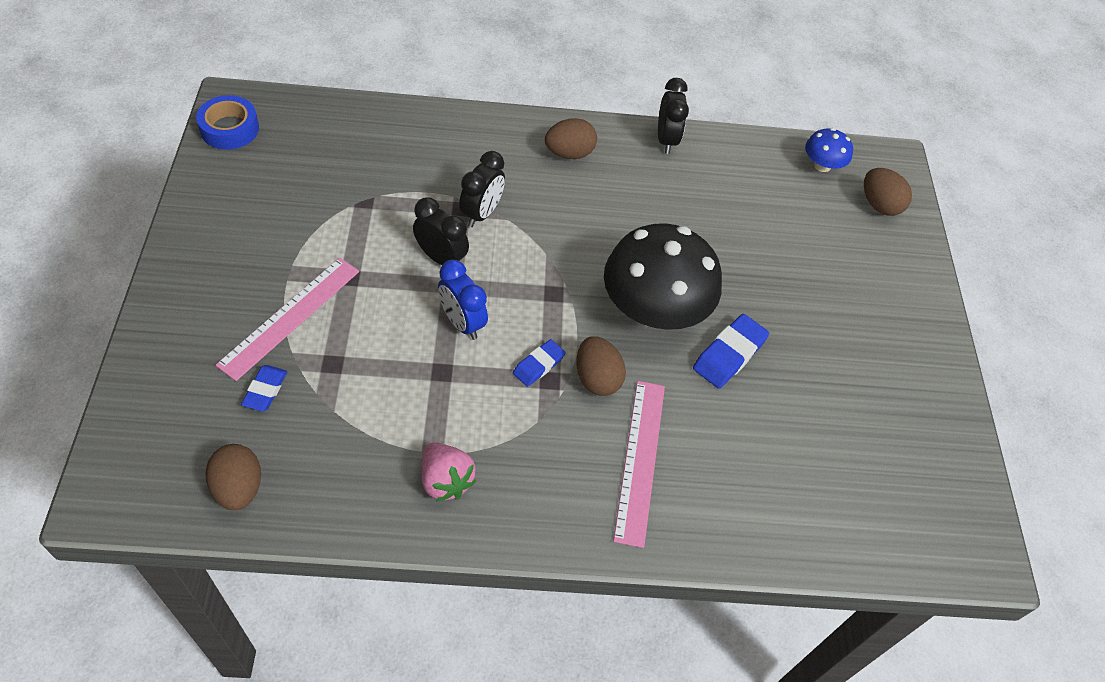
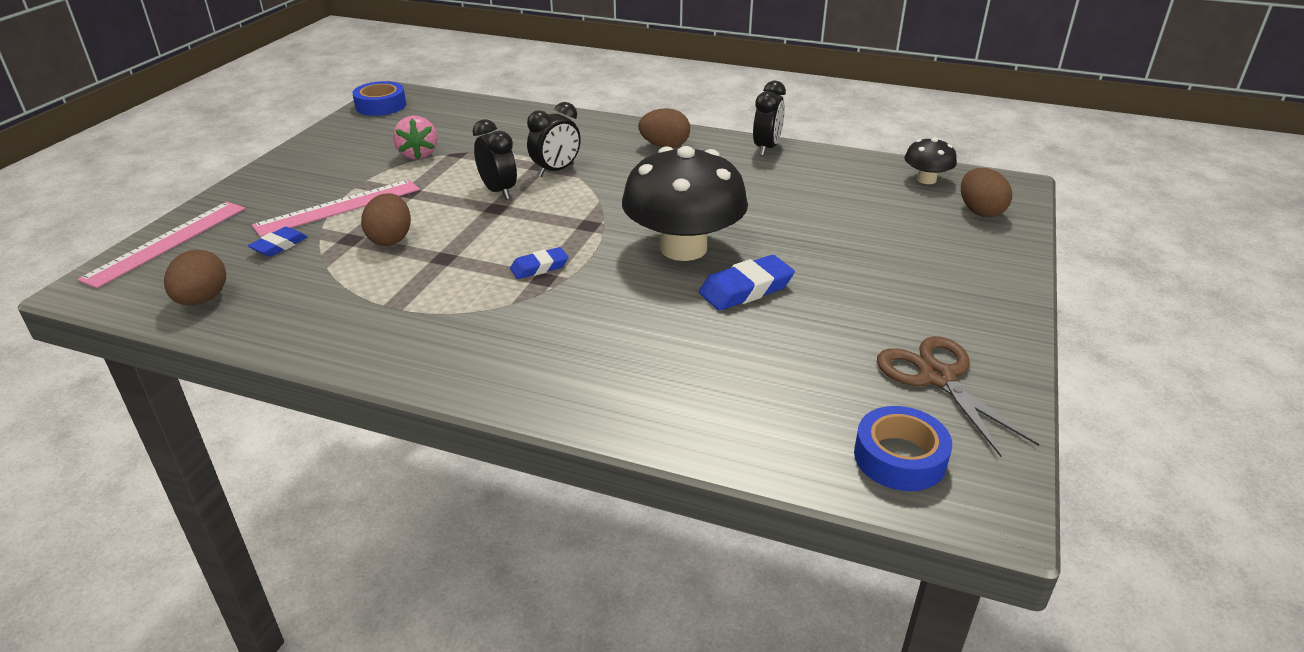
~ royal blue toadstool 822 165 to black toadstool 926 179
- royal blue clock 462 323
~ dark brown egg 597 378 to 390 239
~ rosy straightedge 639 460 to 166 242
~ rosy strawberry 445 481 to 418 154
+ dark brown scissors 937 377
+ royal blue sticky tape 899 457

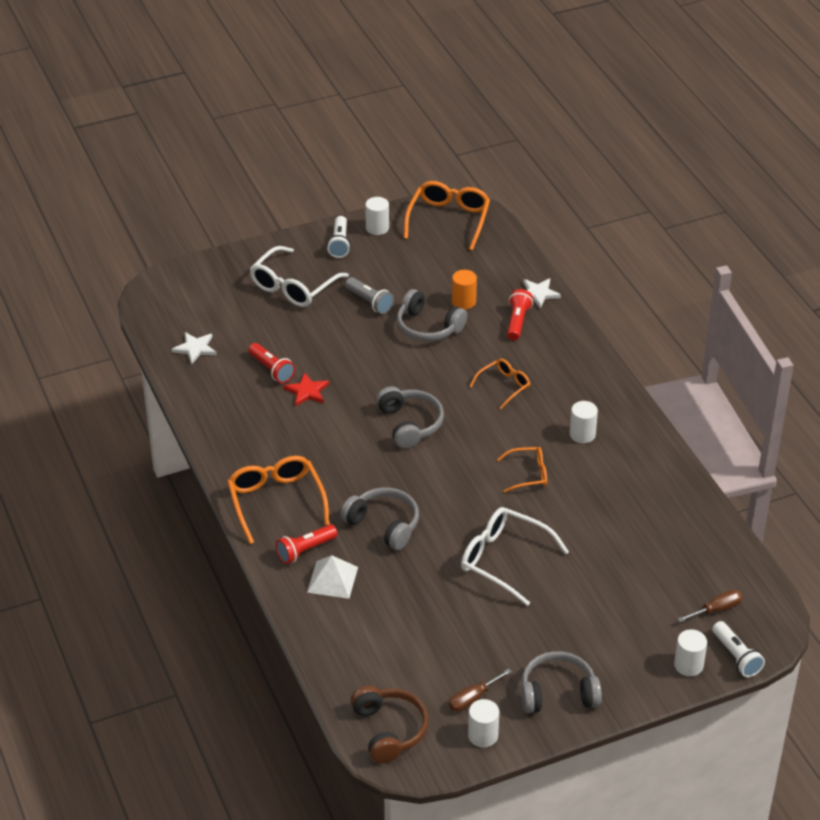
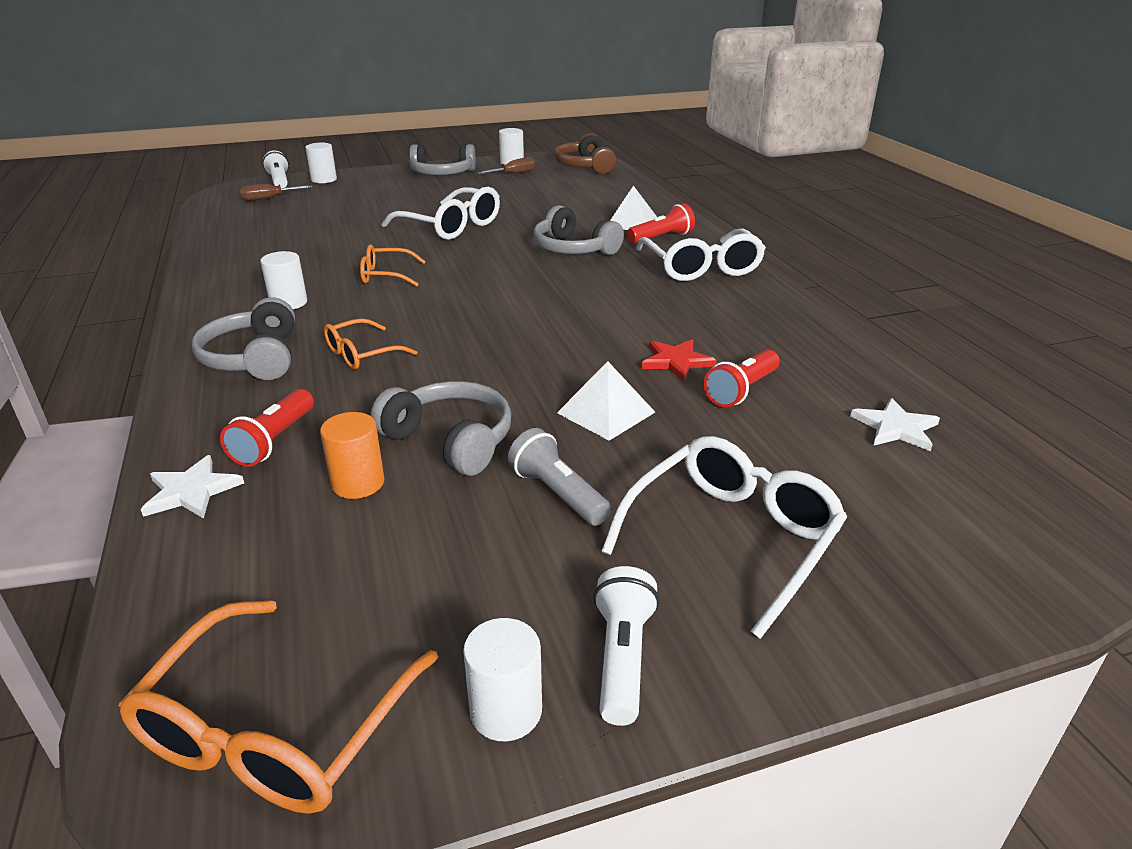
~ scarlet torch 271 370 = 741 390 105 degrees counterclockwise
~ ash-grey headset 410 424 to 254 358
~ bright orange spectacles 276 502 to white spectacles 701 267
+ white pyramid shape 606 412

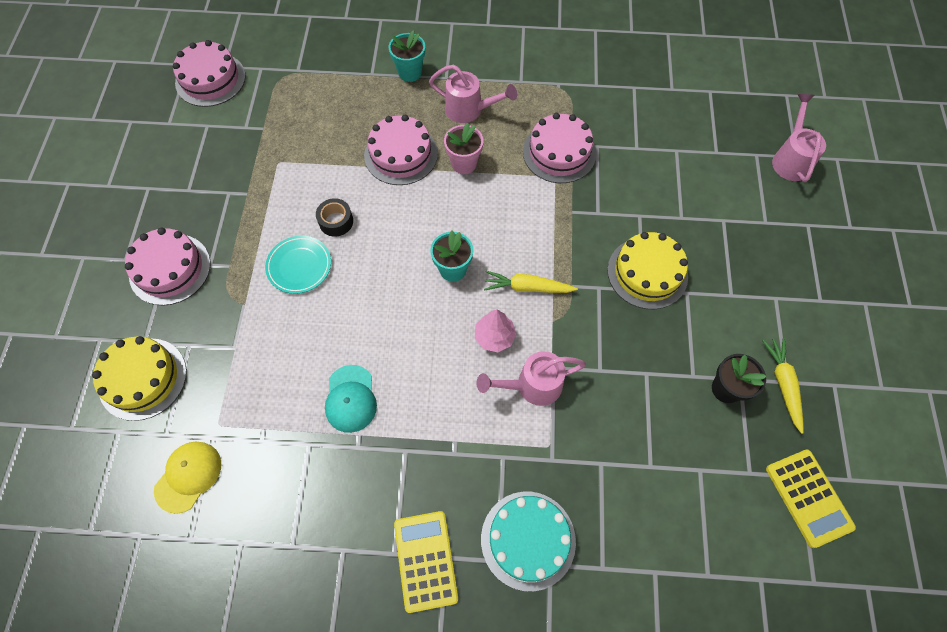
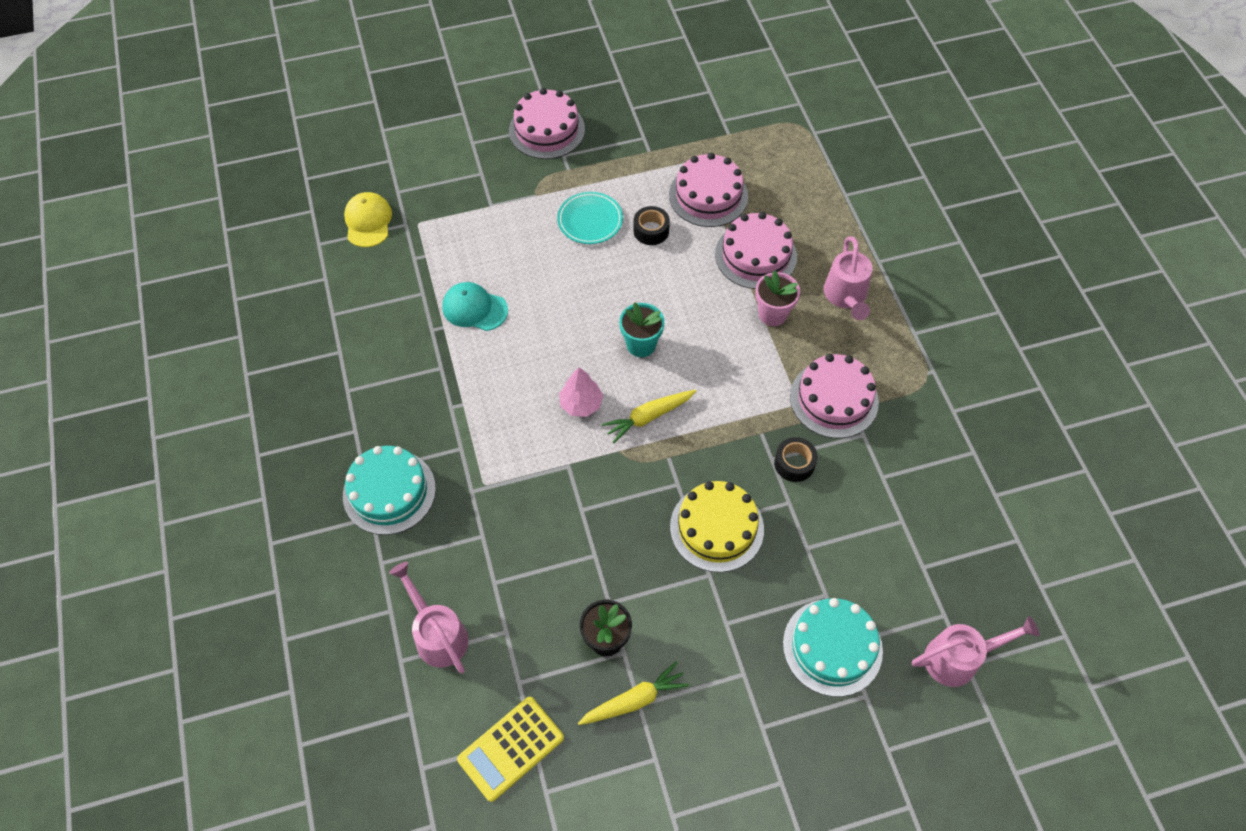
- teal potted plant 410 72
~ rosy layer cake 210 79 to 708 195
~ golden carrot 527 287 = 649 417 105 degrees counterclockwise
- golden layer cake 142 378
~ rosy watering can 532 385 to 438 634
~ teal baseball cap 351 399 = 474 308 45 degrees clockwise
~ golden baseball cap 188 476 = 368 221 105 degrees counterclockwise
- golden adding machine 425 560
+ black sticky tape 794 463
+ teal layer cake 832 647

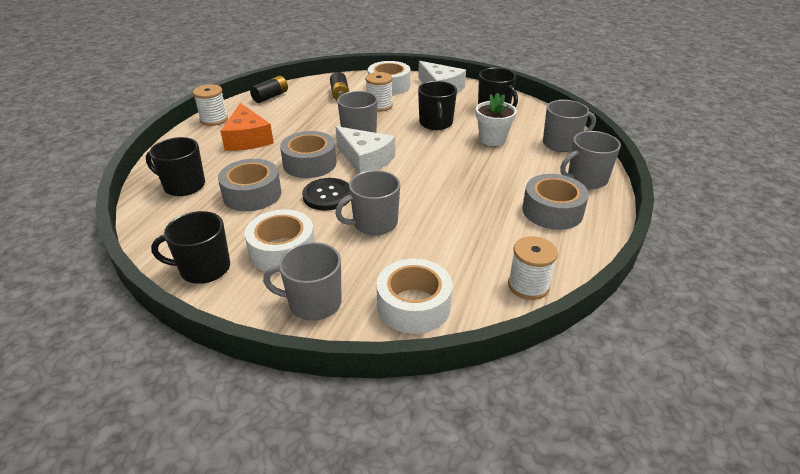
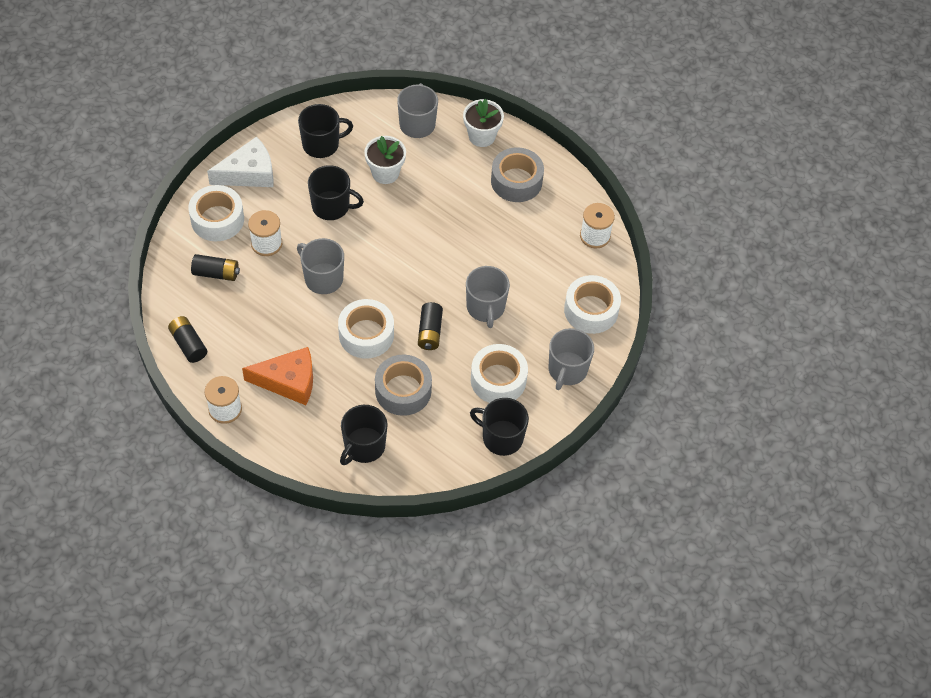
- white cheese wedge 365 160
~ ash-grey sticky tape 310 163 to white sticky tape 366 334
~ ash-grey mug 586 179 to white potted plant 482 136
~ black sewing button 327 195 to black AA battery 430 332
~ black mug 203 269 = 501 437 105 degrees clockwise

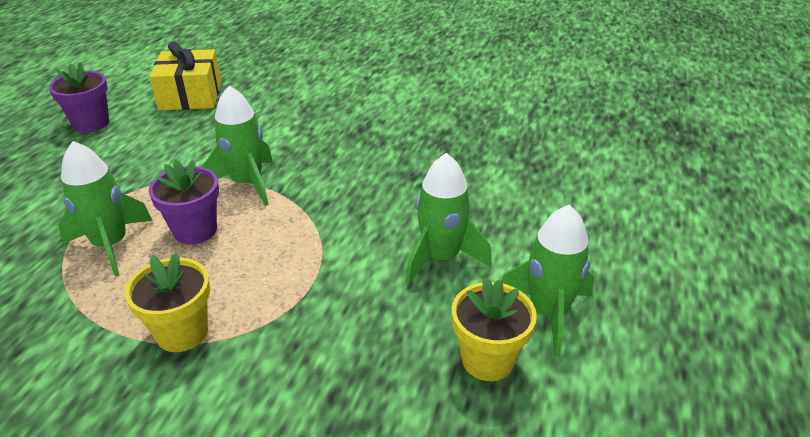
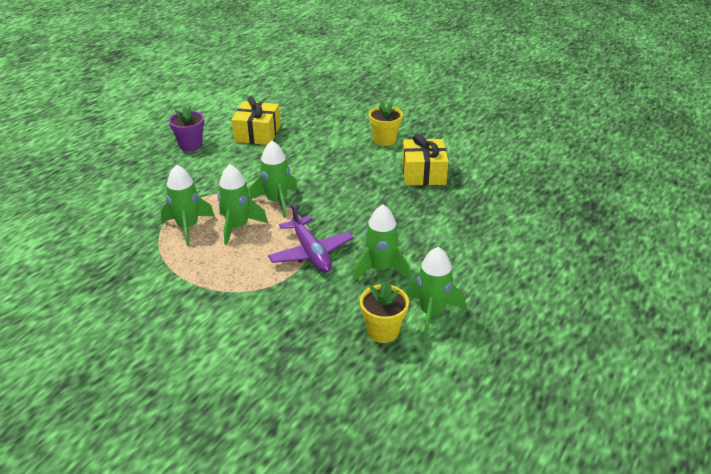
~ purple potted plant 195 230 to leaf-green spaceship 238 226
~ golden potted plant 182 332 to 384 140
+ golden wrapped gift 423 173
+ purple plane 311 253

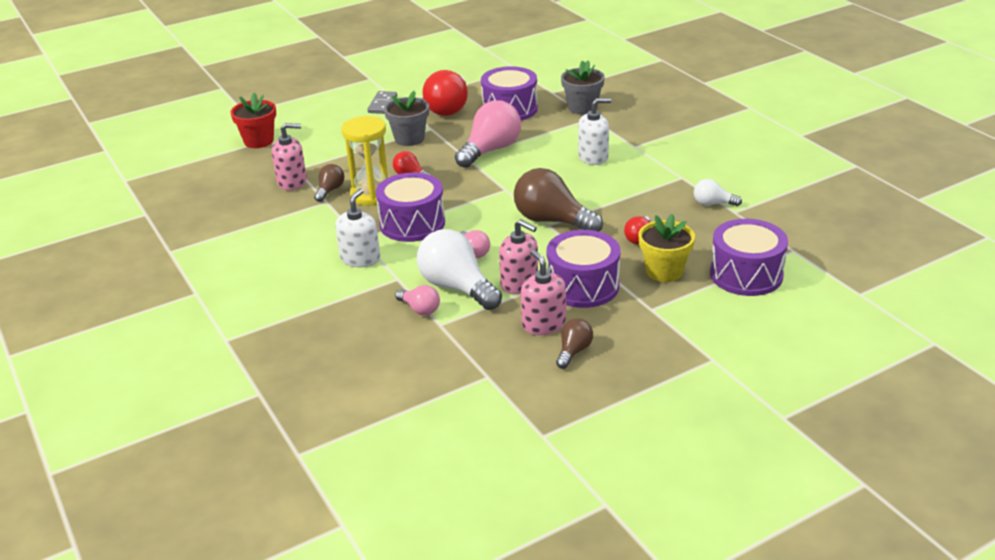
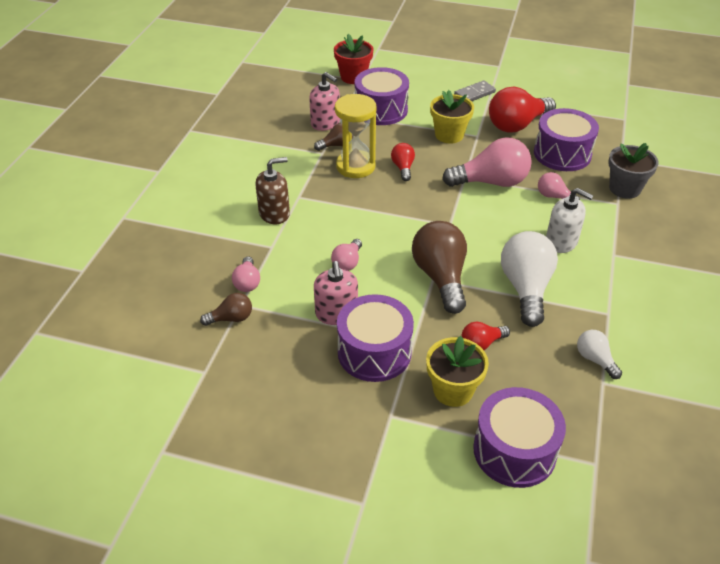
~ ash-grey potted plant 409 139 to golden potted plant 449 135
~ purple toy drum 412 223 to 381 110
~ white soap pump 360 259 to dark brown soap pump 274 213
~ white bulb 457 287 to 526 288
- rosy soap pump 543 324
~ dark brown bulb 573 351 to 231 318
+ rosy bulb 554 196

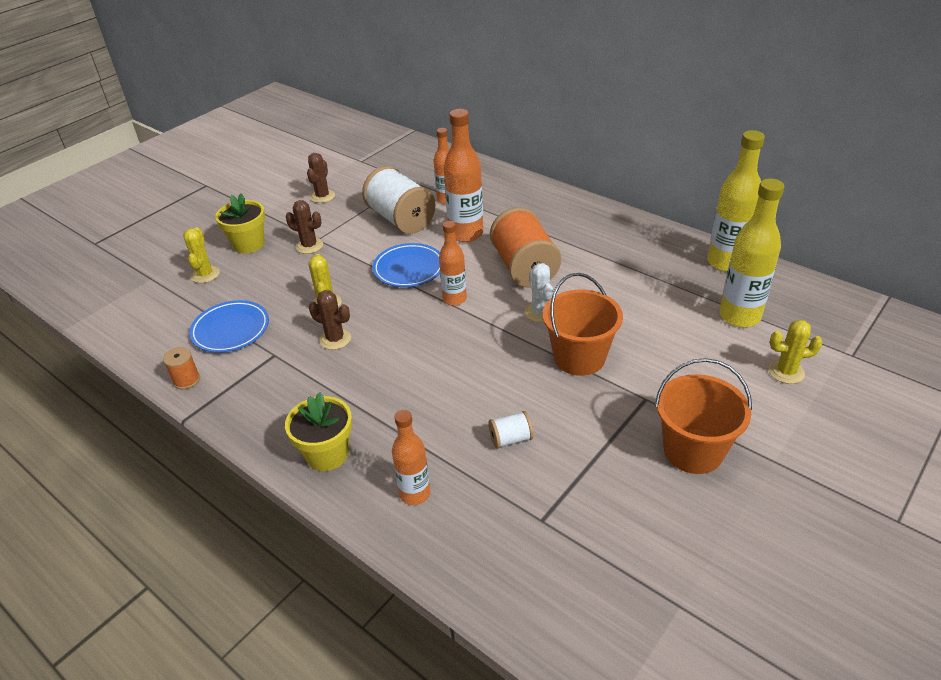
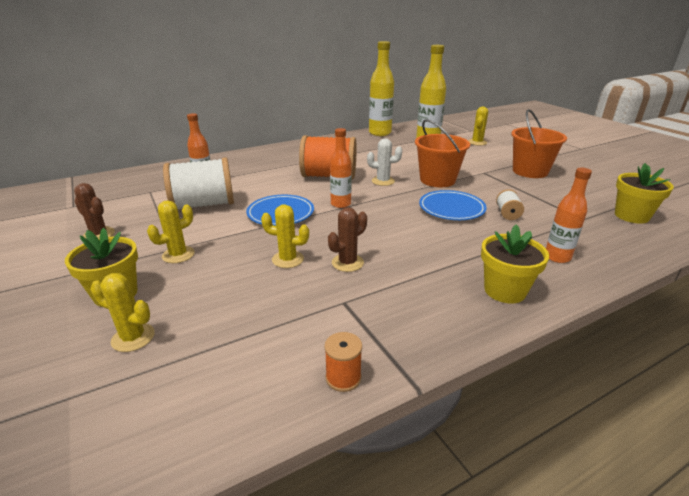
- bright orange bottle 466 233
~ dark brown saguaro cactus 309 246 to golden saguaro cactus 178 255
~ royal blue flat dish 230 330 to 451 209
+ golden potted plant 631 216

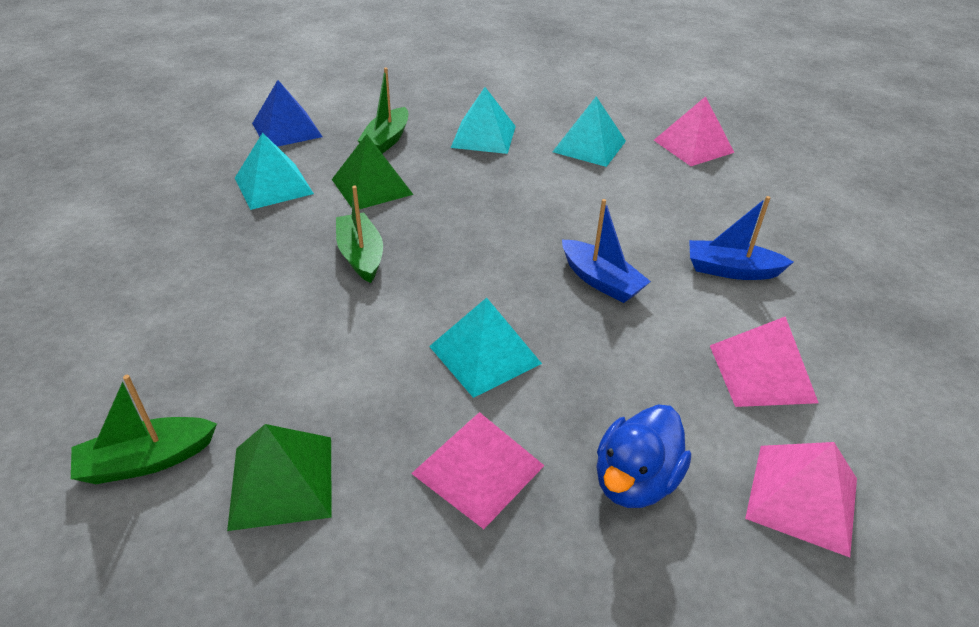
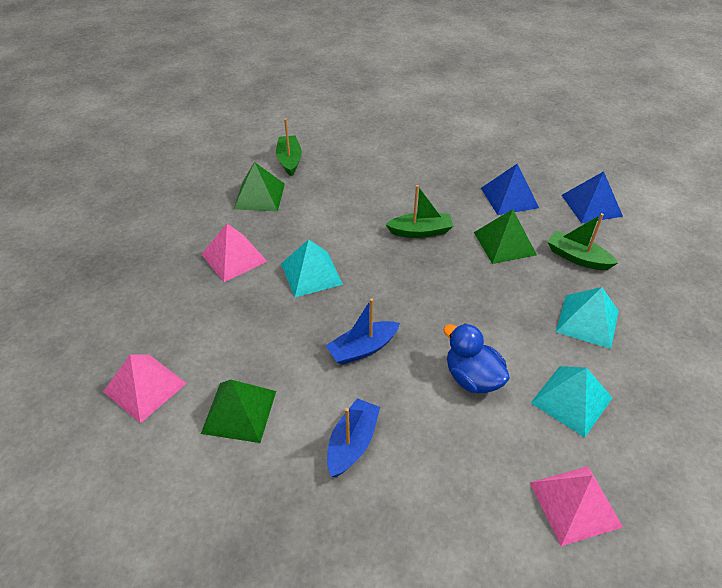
~ teal pyramid shape 273 186 to royal blue pyramid shape 509 197
~ rosy pyramid shape 762 373 to leaf-green pyramid shape 239 411
~ royal blue toy duck 635 480 to 472 378

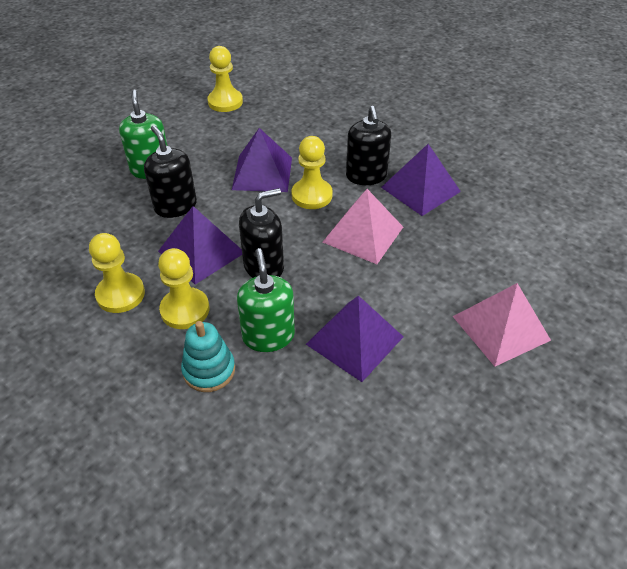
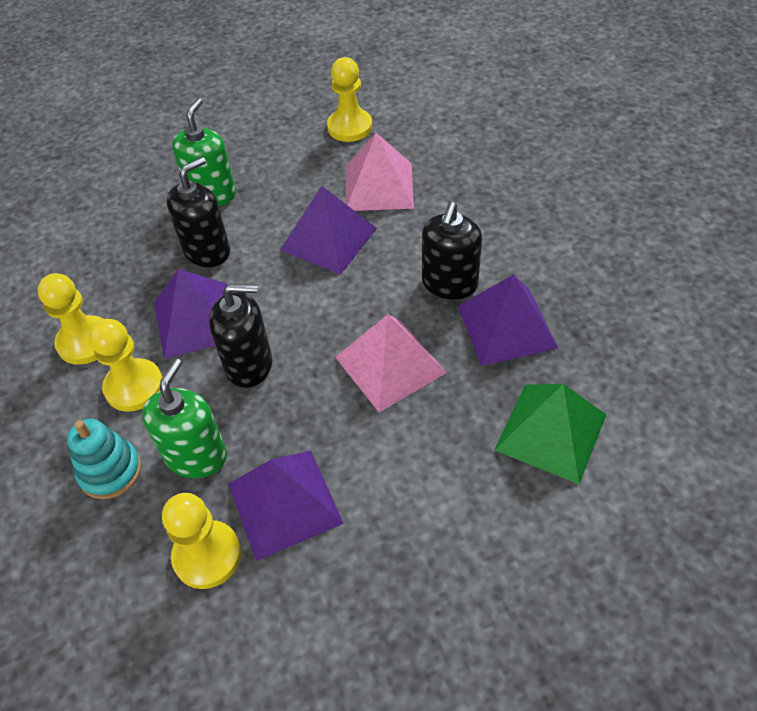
~ black soap pump 175 206 = 207 251 45 degrees clockwise
~ golden game pawn 312 195 to 207 555
~ rosy pyramid shape 500 328 to 379 186
+ leaf-green pyramid shape 550 432

